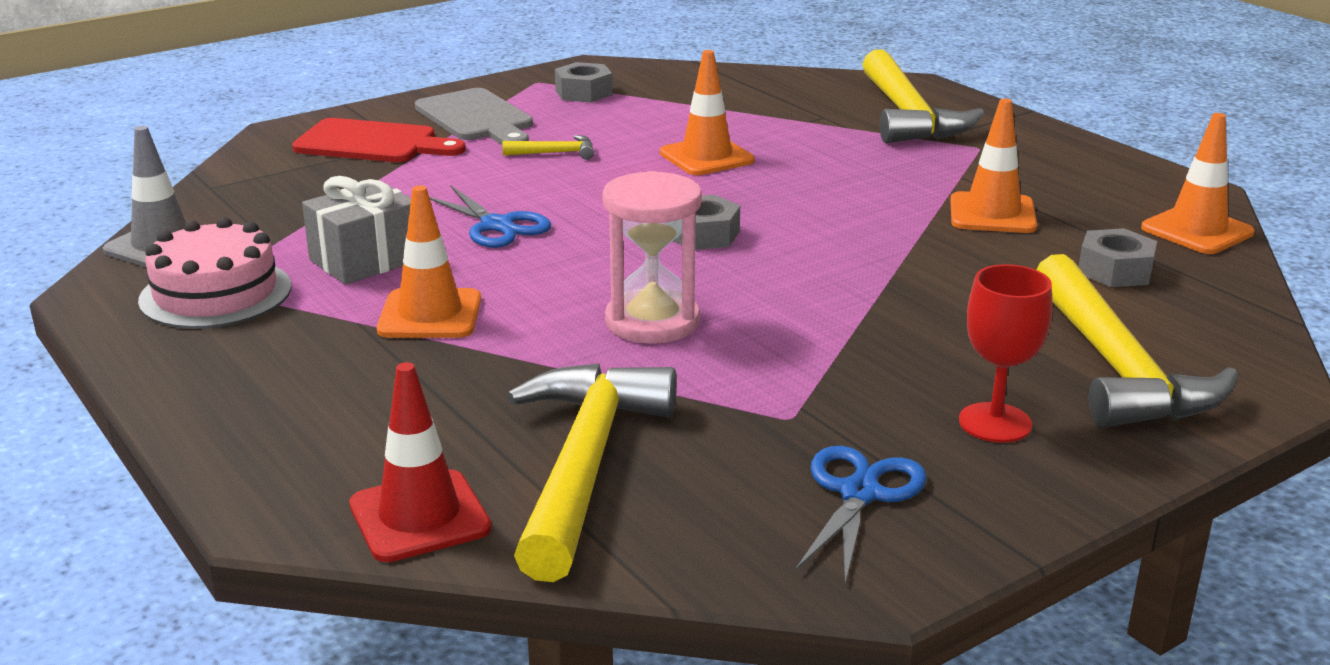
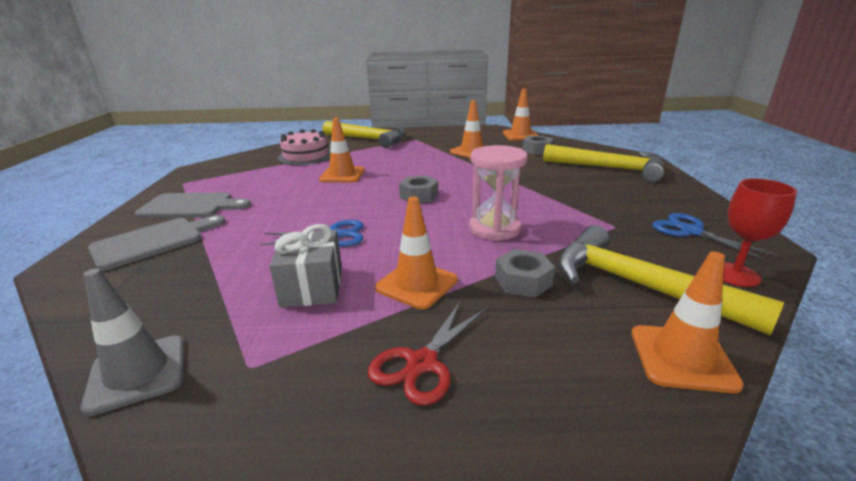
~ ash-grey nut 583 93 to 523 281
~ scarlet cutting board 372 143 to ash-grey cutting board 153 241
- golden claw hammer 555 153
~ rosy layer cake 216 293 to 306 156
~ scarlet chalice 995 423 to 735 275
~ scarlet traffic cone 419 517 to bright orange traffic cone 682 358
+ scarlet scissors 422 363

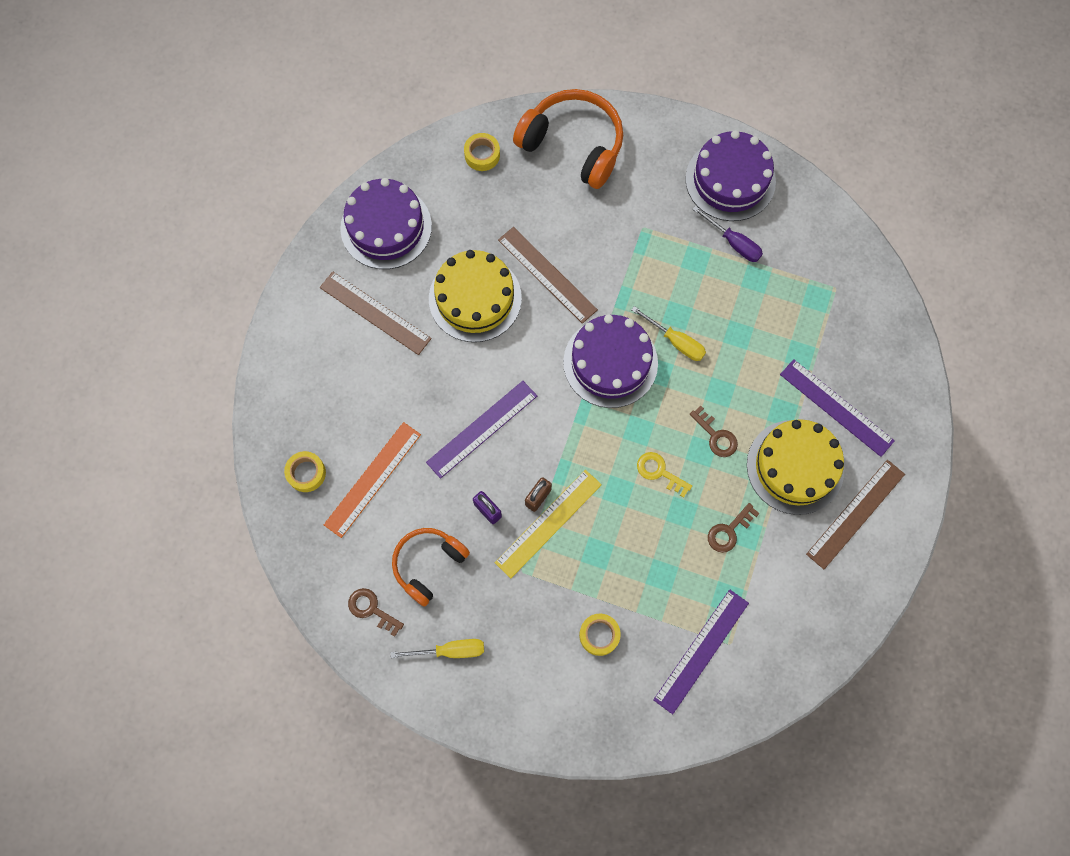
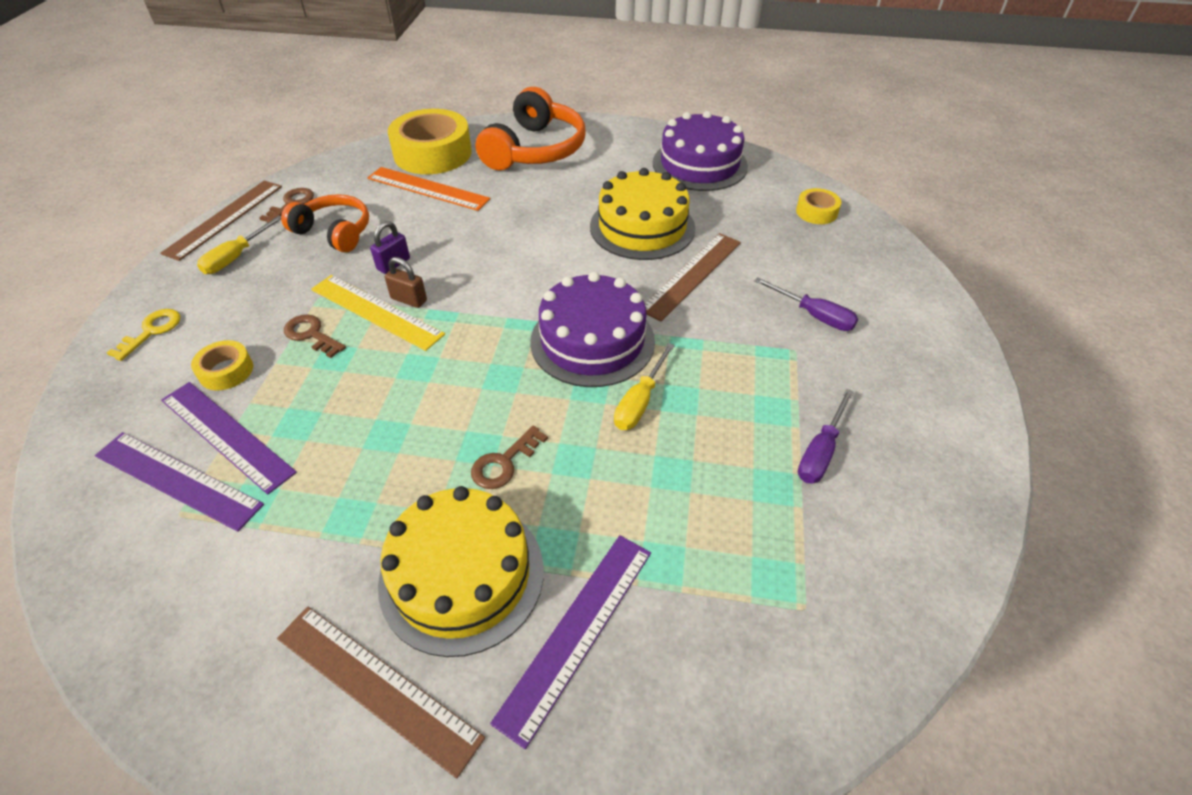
~ bright orange headset 573 144 to 535 150
- purple layer cake 730 180
~ dark brown straightedge 375 312 to 225 219
~ purple straightedge 482 429 to 226 435
~ golden sticky tape 306 473 = 432 153 x2.09
~ golden latchkey 659 472 to 152 331
~ dark brown latchkey 729 531 to 311 334
~ golden hand screwdriver 450 650 = 236 257 45 degrees clockwise
+ purple hand screwdriver 814 315

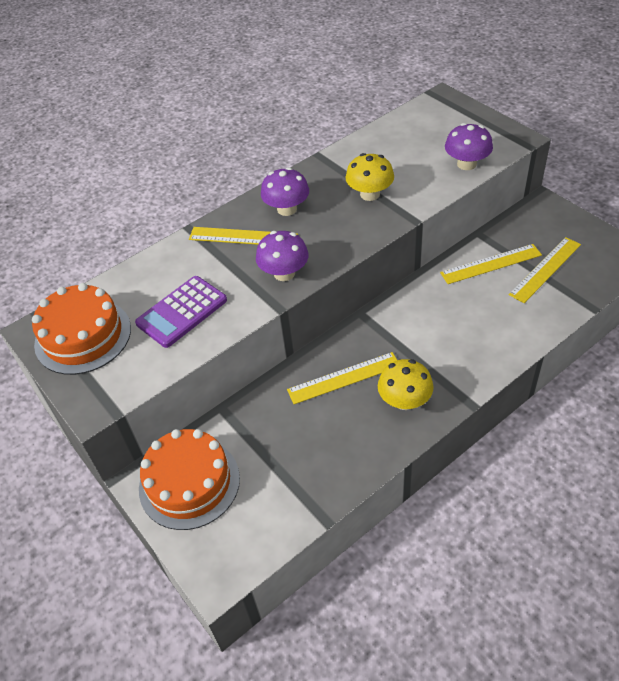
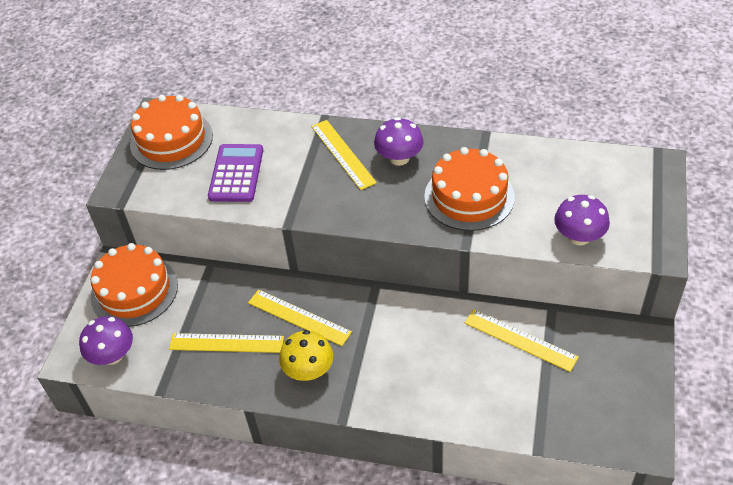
~ golden toadstool 370 194 to bright orange layer cake 469 196
~ purple toadstool 284 273 to 112 355
~ golden straightedge 545 269 to 226 343
~ purple adding machine 182 312 = 236 173 90 degrees clockwise

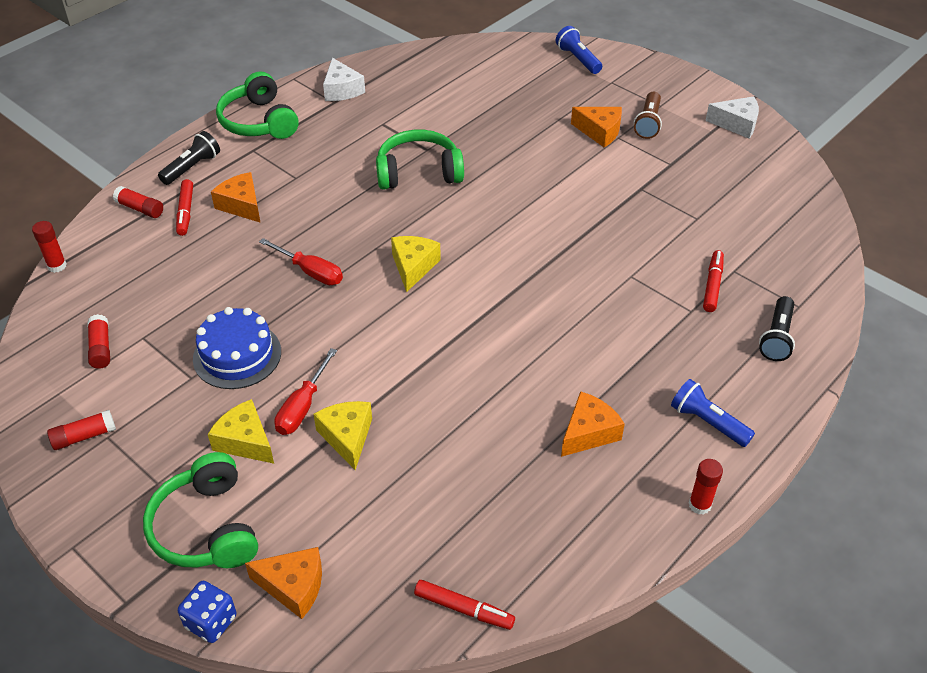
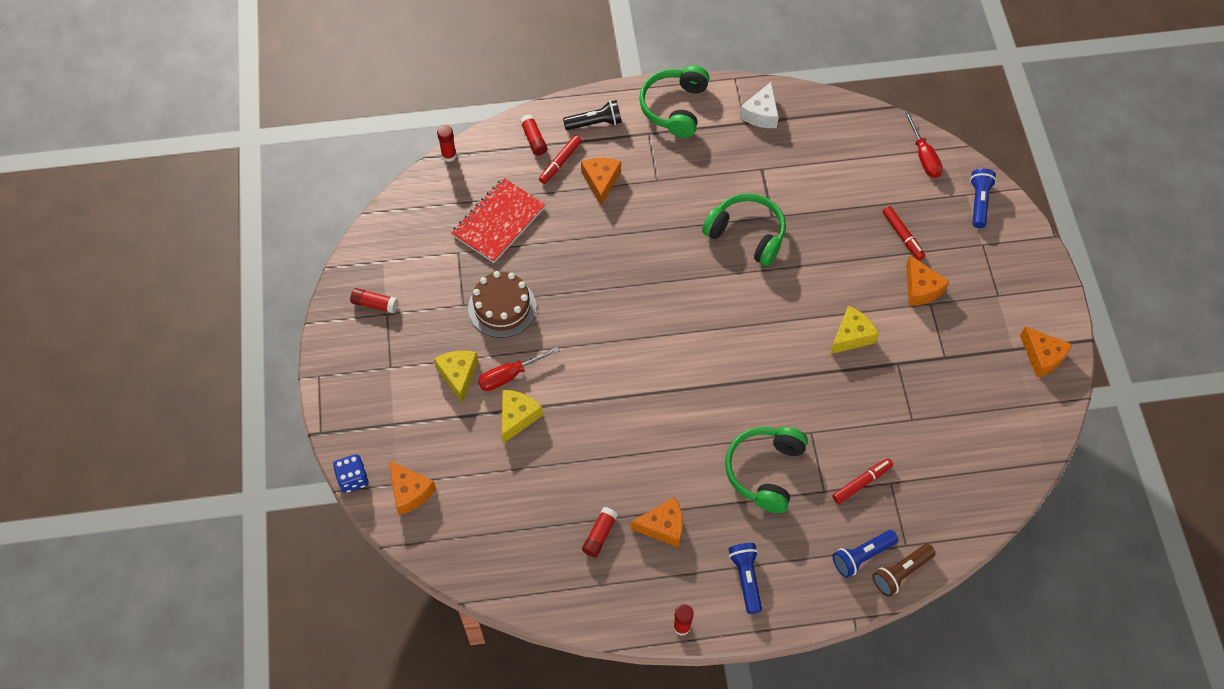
~ dark brown torch 648 123 to 900 573
~ white cheese wedge 737 124 to bright orange cheese wedge 1042 357
~ golden cheese wedge 413 267 to 851 336
~ scarlet hand screwdriver 311 272 to 923 156
~ black torch 776 338 to royal blue torch 862 556
~ royal blue layer cake 237 355 to dark brown layer cake 502 307
~ scarlet stick of glue 101 348 to 599 535
~ leaf-green headset 206 527 to 765 471
~ scarlet marker 464 609 to 902 236
+ scarlet exercise book 498 222

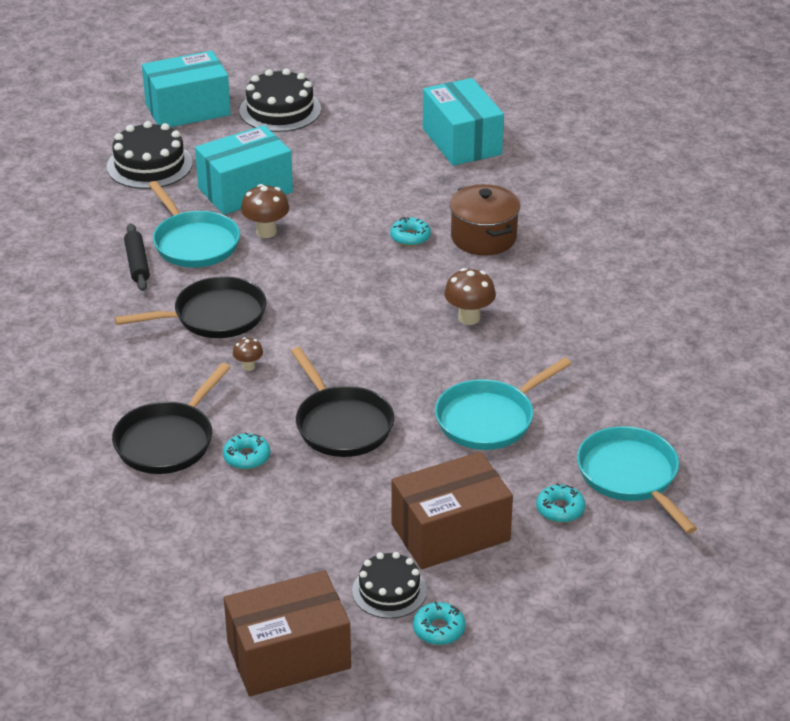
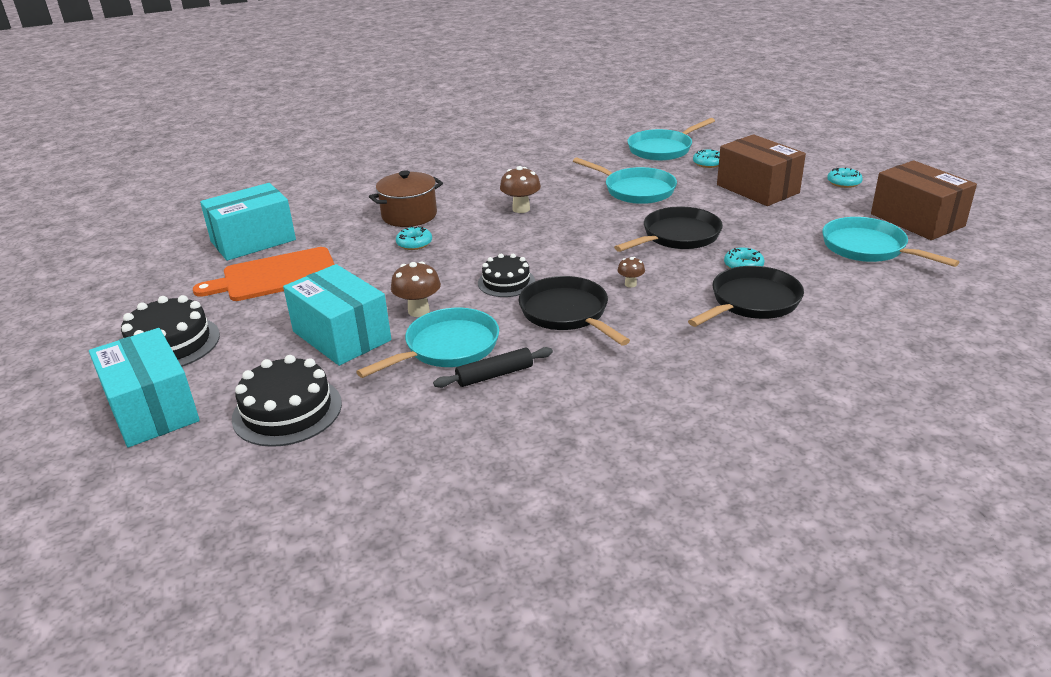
~ black pan 168 440 = 751 302 60 degrees counterclockwise
~ black layer cake 389 591 to 506 282
+ teal pan 868 248
+ bright orange cutting board 275 276

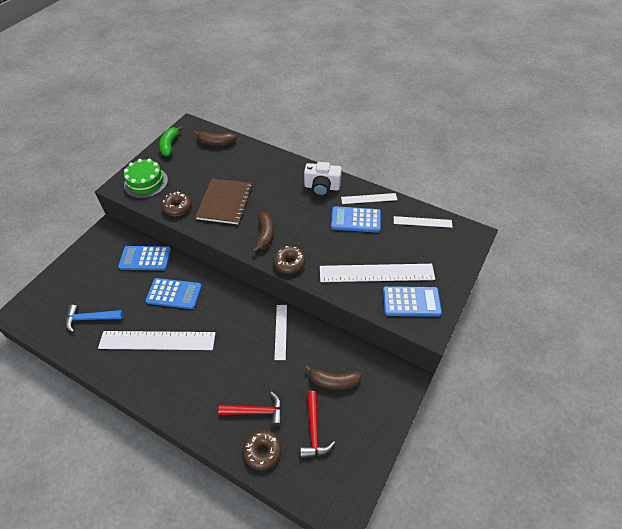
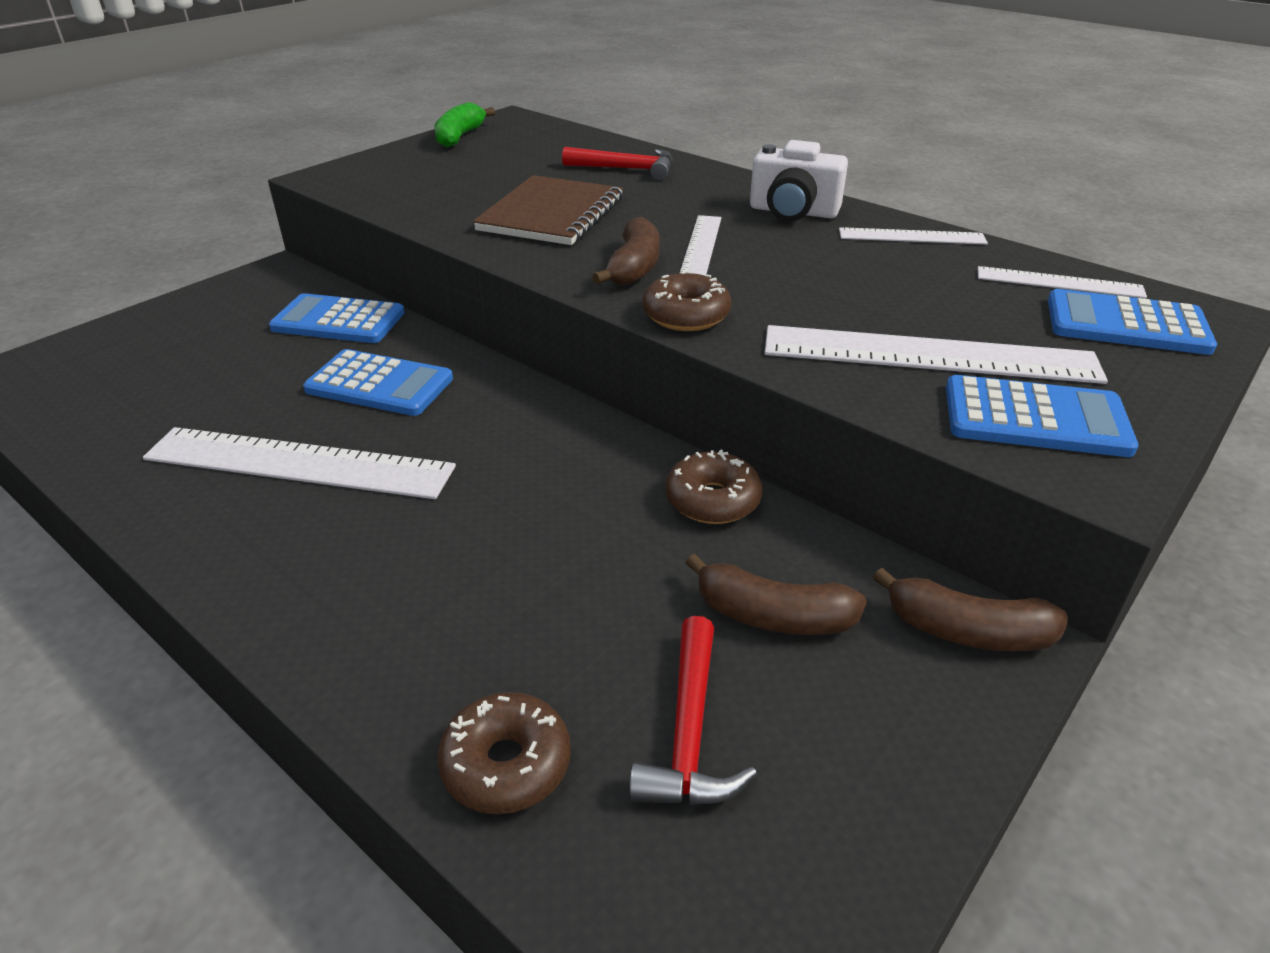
~ dark brown toy banana 216 143 to 967 631
- leaf-green layer cake 146 182
~ dark brown donut 177 207 to 712 500
~ royal blue adding machine 355 220 to 1126 324
- royal blue claw hammer 91 318
~ white straightedge 281 331 to 701 245
~ scarlet claw hammer 256 411 to 626 169

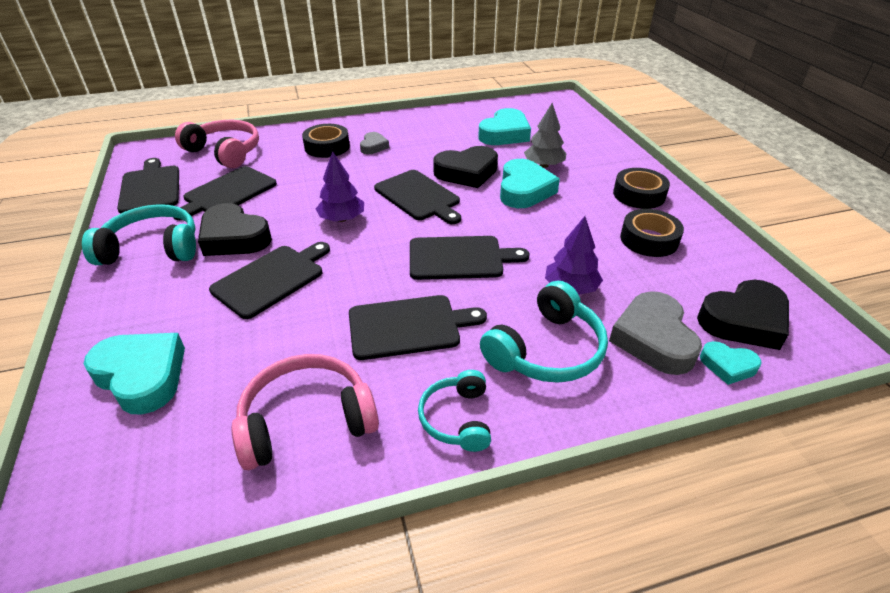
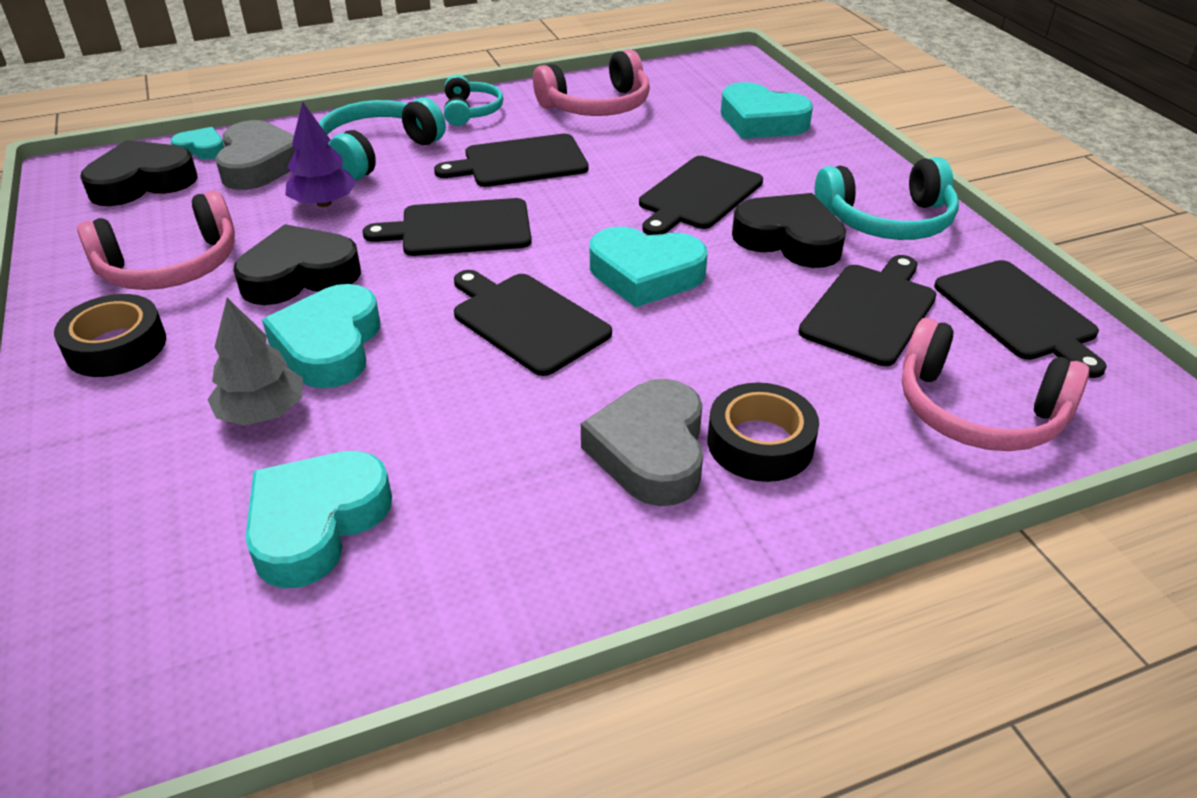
~ ash-grey love heart 373 146 = 650 451 x1.84
~ black love heart 467 172 to 300 275
~ purple fir tree 342 219 to teal love heart 645 274
~ black sticky tape 649 239 to rosy headset 171 266

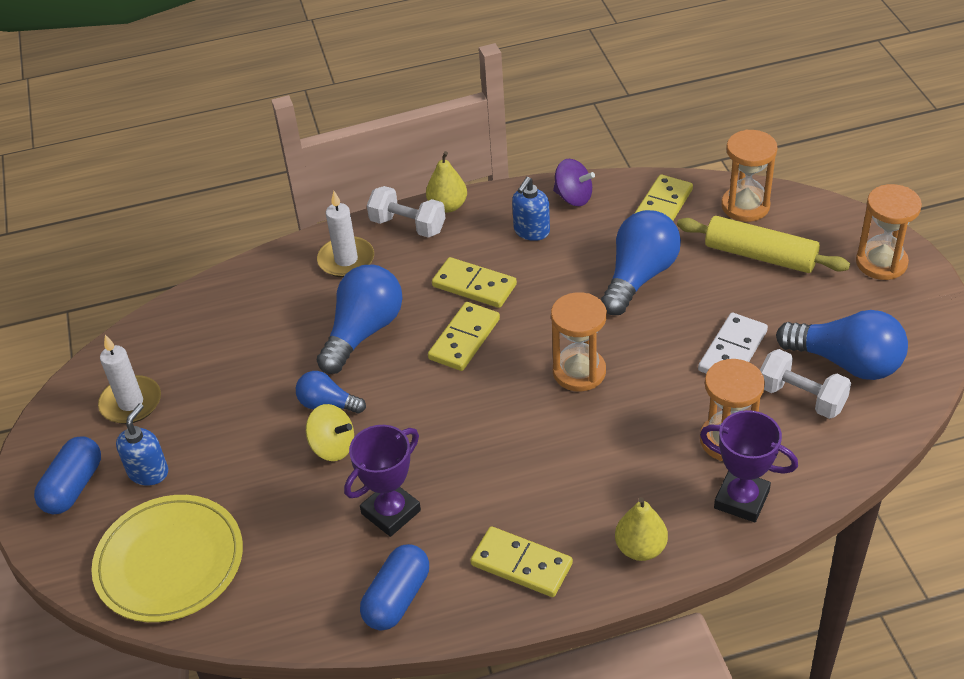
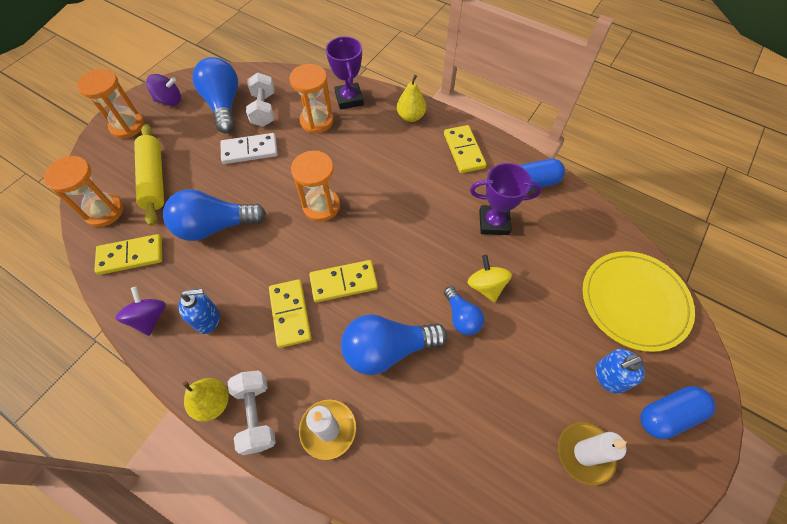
+ purple toy top 169 100

